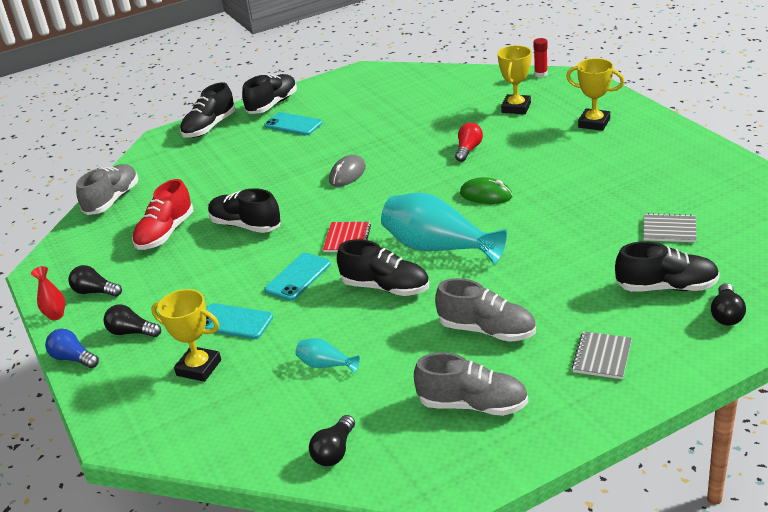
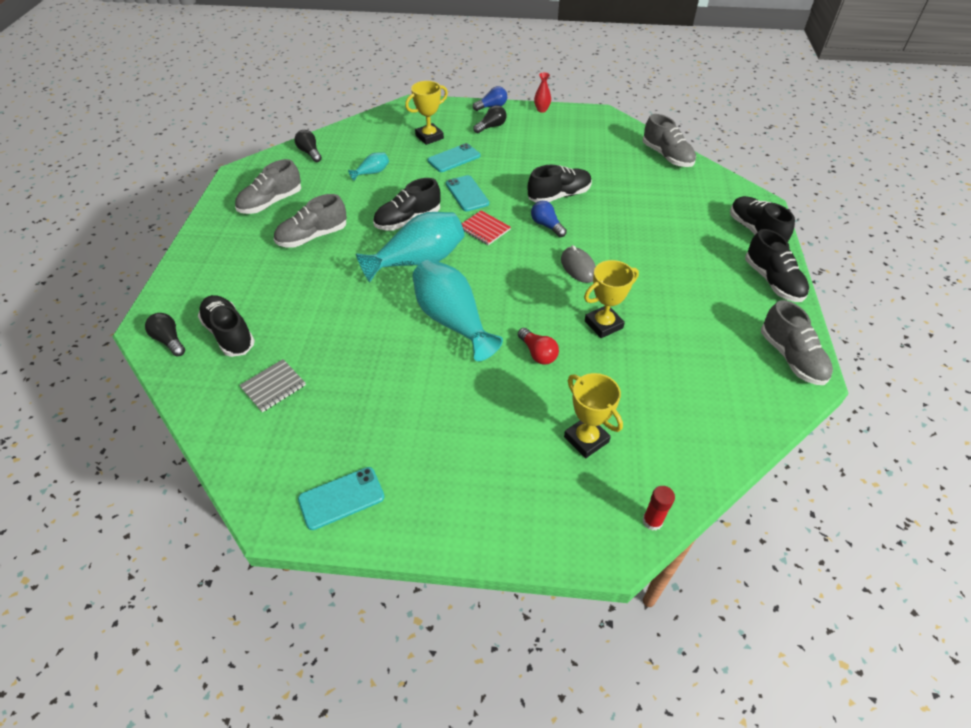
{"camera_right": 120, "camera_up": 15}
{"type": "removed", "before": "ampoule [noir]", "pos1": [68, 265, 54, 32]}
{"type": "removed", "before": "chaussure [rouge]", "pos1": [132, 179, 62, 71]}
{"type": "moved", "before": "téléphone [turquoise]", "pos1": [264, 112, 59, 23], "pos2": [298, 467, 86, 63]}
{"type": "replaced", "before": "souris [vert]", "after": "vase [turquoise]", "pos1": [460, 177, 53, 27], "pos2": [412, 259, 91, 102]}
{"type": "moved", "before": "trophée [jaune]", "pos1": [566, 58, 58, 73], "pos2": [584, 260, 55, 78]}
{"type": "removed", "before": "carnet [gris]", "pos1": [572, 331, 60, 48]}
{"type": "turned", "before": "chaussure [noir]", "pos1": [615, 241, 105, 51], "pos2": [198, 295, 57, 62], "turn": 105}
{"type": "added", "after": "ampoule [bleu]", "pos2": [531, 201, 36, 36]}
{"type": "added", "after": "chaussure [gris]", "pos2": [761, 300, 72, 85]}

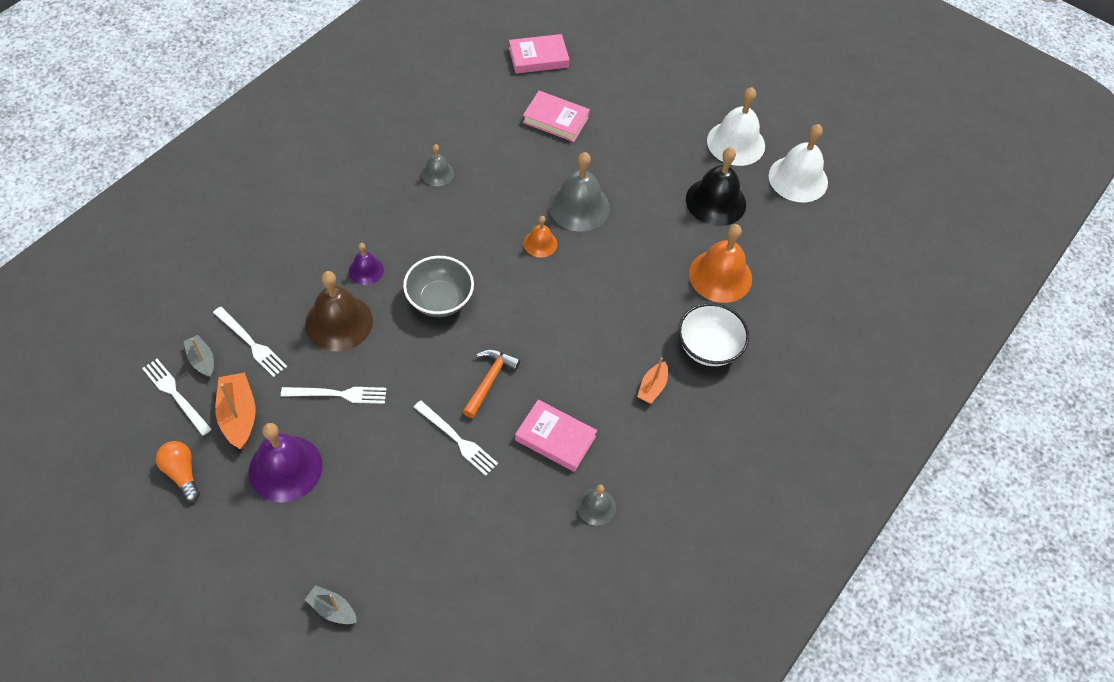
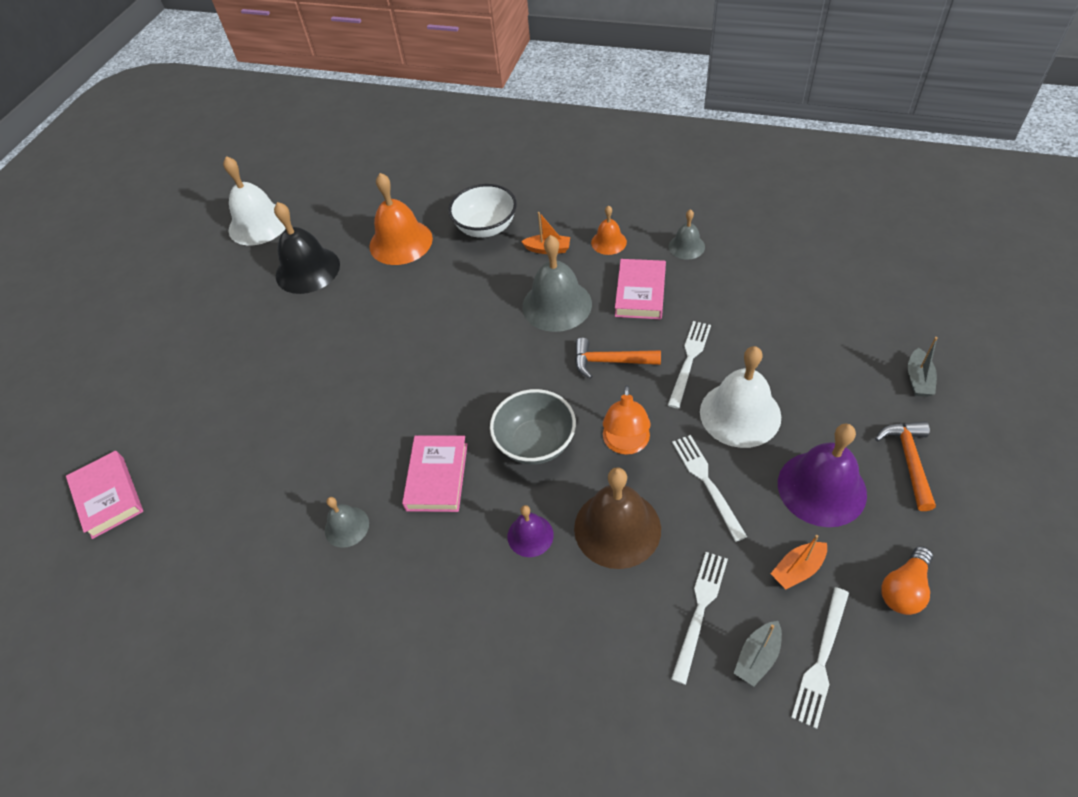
{"camera_right": -100, "camera_up": -5}
{"type": "resized", "before": "bateau [orange]", "pos1": [215, 372, 41, 77], "pos2": [770, 535, 57, 54], "scale": 0.62}
{"type": "moved", "before": "livre [rose]", "pos1": [523, 91, 67, 51], "pos2": [402, 436, 66, 76]}
{"type": "moved", "before": "cloche [orange]", "pos1": [524, 216, 33, 42], "pos2": [591, 205, 36, 50]}
{"type": "moved", "before": "cloche [gris]", "pos1": [548, 152, 62, 79], "pos2": [522, 235, 70, 97]}
{"type": "moved", "before": "cloche [blanc]", "pos1": [707, 87, 58, 79], "pos2": [700, 346, 81, 102]}
{"type": "added", "after": "lampe [orange]", "pos2": [603, 385, 48, 70]}
{"type": "added", "after": "marteau [orange]", "pos2": [875, 421, 61, 90]}

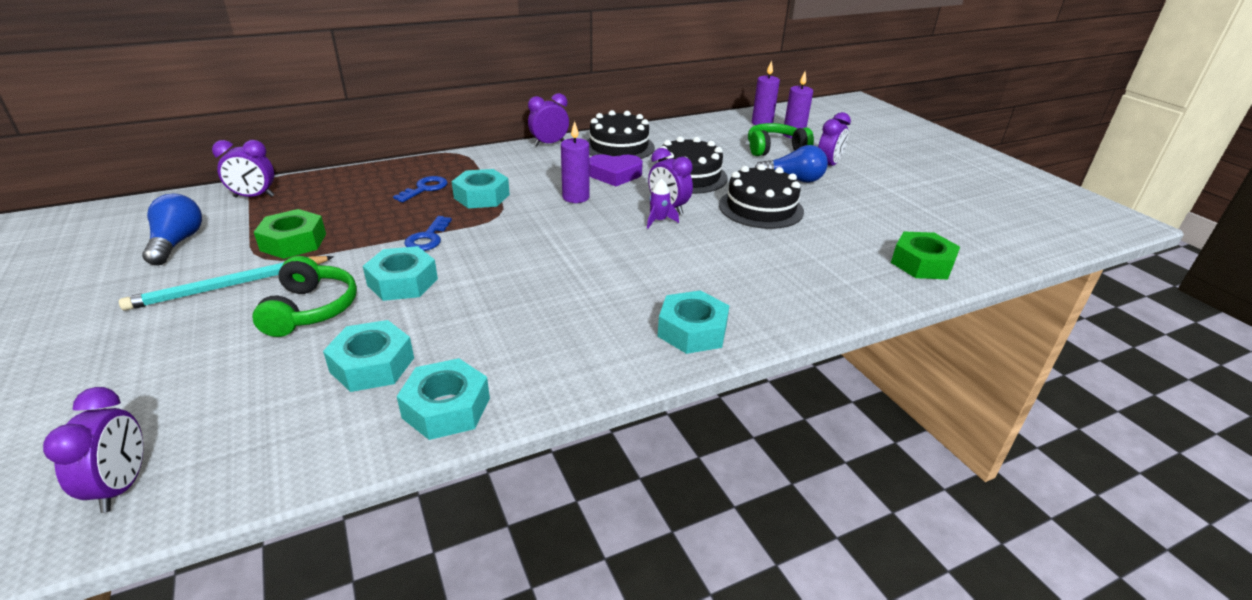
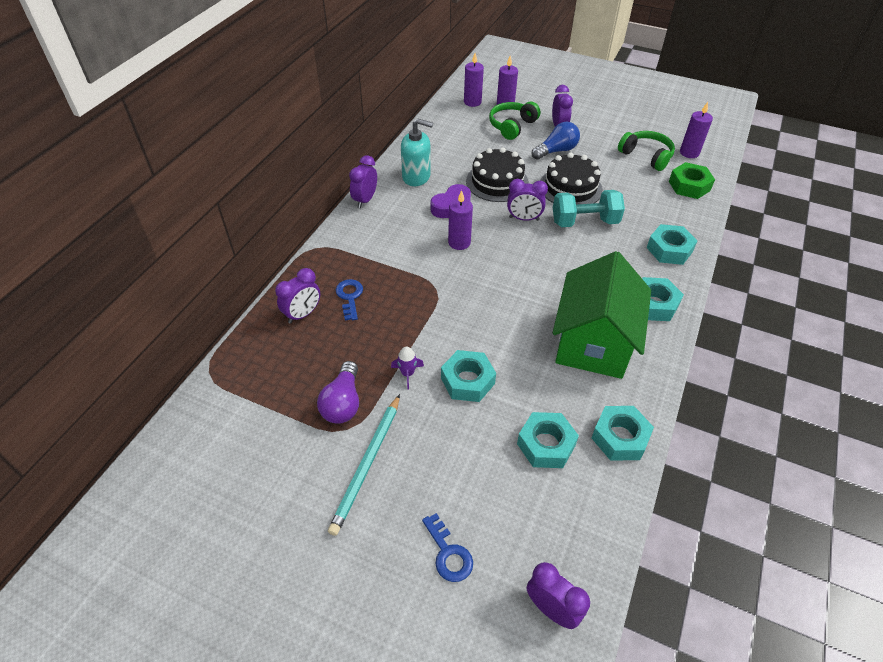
{"camera_right": -40, "camera_up": 15}
{"type": "removed", "before": "ampoule [bleu]", "pos1": [142, 194, 60, 71]}
{"type": "moved", "before": "réveil [violet]", "pos1": [212, 140, 62, 58], "pos2": [275, 268, 45, 56]}
{"type": "moved", "before": "casque audio [vert]", "pos1": [252, 256, 105, 81], "pos2": [618, 131, 57, 40]}
{"type": "replaced", "before": "écrou [vert]", "after": "ampoule [violet]", "pos1": [254, 209, 72, 50], "pos2": [317, 361, 42, 63]}
{"type": "moved", "before": "clé [bleu]", "pos1": [405, 216, 47, 35], "pos2": [422, 513, 51, 69]}
{"type": "moved", "before": "écrou [turquoise]", "pos1": [452, 169, 58, 39], "pos2": [647, 224, 50, 41]}
{"type": "replaced", "before": "gâteau [noir]", "after": "distributeur de savon [turquoise]", "pos1": [586, 110, 69, 49], "pos2": [401, 118, 32, 68]}
{"type": "moved", "before": "fusée [violet]", "pos1": [647, 179, 32, 50], "pos2": [391, 347, 33, 42]}
{"type": "added", "after": "haltère [turquoise]", "pos2": [553, 190, 72, 37]}
{"type": "added", "after": "maison [vert]", "pos2": [553, 251, 98, 128]}
{"type": "added", "after": "bougie [violet]", "pos2": [680, 102, 33, 56]}

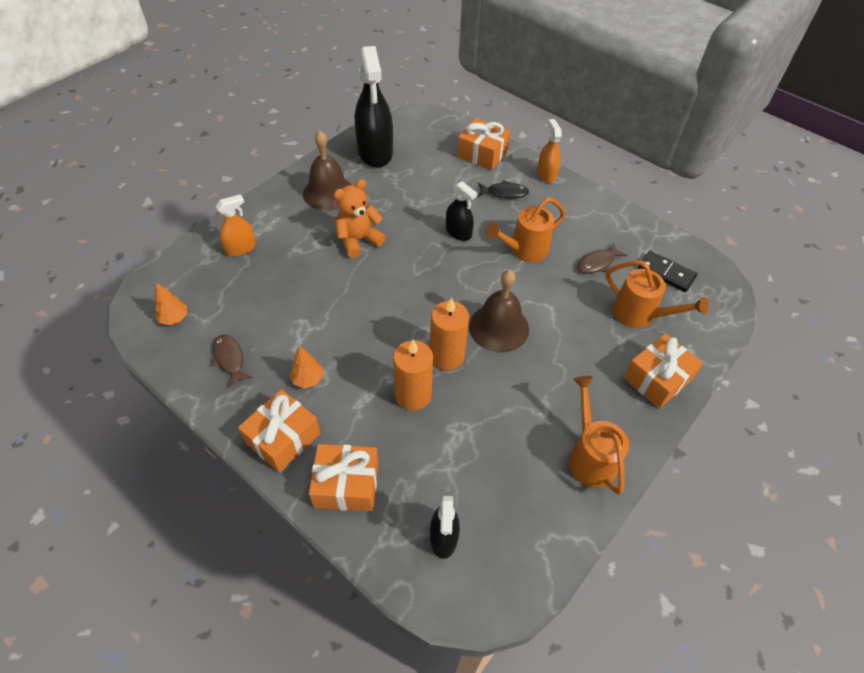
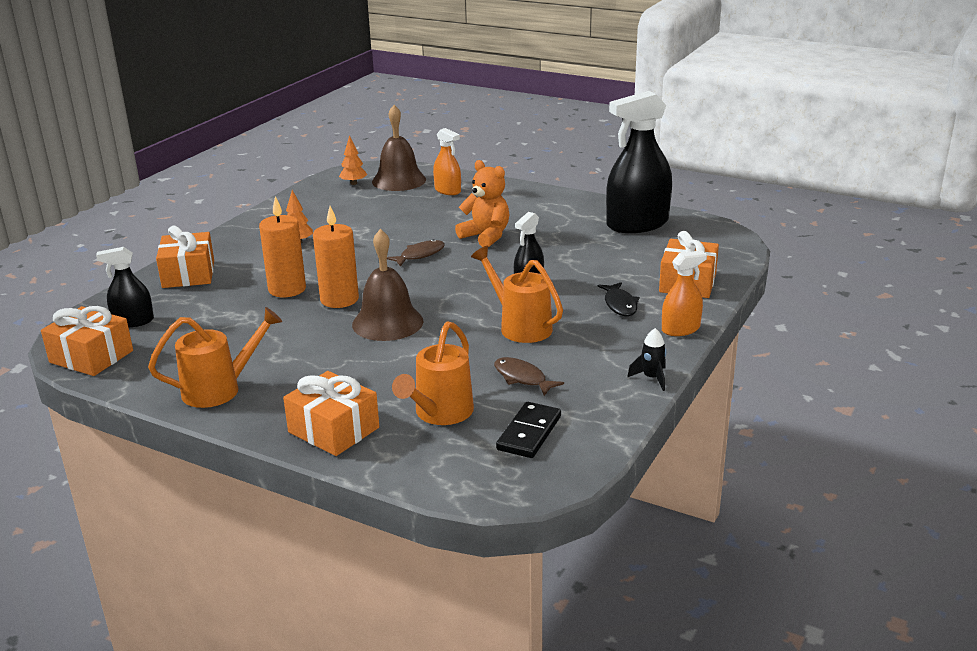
{"camera_right": 80, "camera_up": -25}
{"type": "moved", "before": "poisson [marron]", "pos1": [211, 334, 41, 53], "pos2": [387, 239, 58, 27]}
{"type": "moved", "before": "cadeau [orange]", "pos1": [238, 389, 82, 84], "pos2": [41, 306, 92, 70]}
{"type": "moved", "before": "cloche [marron]", "pos1": [303, 130, 49, 81], "pos2": [372, 105, 54, 86]}
{"type": "added", "after": "fusée [noir]", "pos2": [627, 328, 40, 63]}

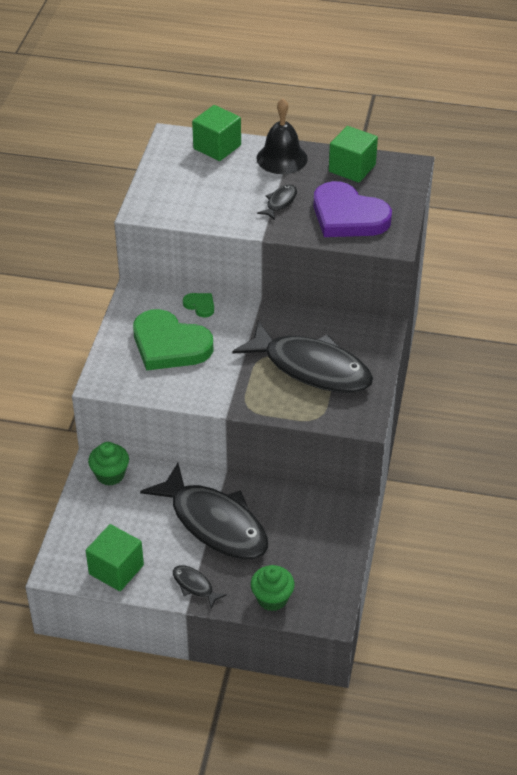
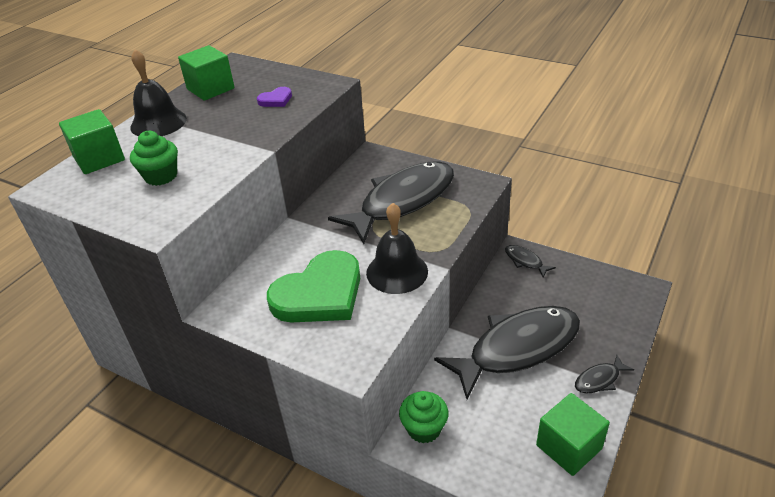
{"camera_right": -70, "camera_up": -5}
{"type": "removed", "before": "cœur [vert]", "pos1": [183, 293, 31, 25]}
{"type": "moved", "before": "muffin [vert]", "pos1": [251, 565, 44, 46], "pos2": [130, 131, 48, 55]}
{"type": "moved", "before": "poisson [noir]", "pos1": [257, 185, 40, 35], "pos2": [505, 245, 51, 32]}
{"type": "resized", "before": "cœur [violet]", "pos1": [313, 181, 79, 56], "pos2": [257, 87, 35, 20], "scale": 0.42}
{"type": "added", "after": "cloche [noir]", "pos2": [366, 203, 62, 91]}

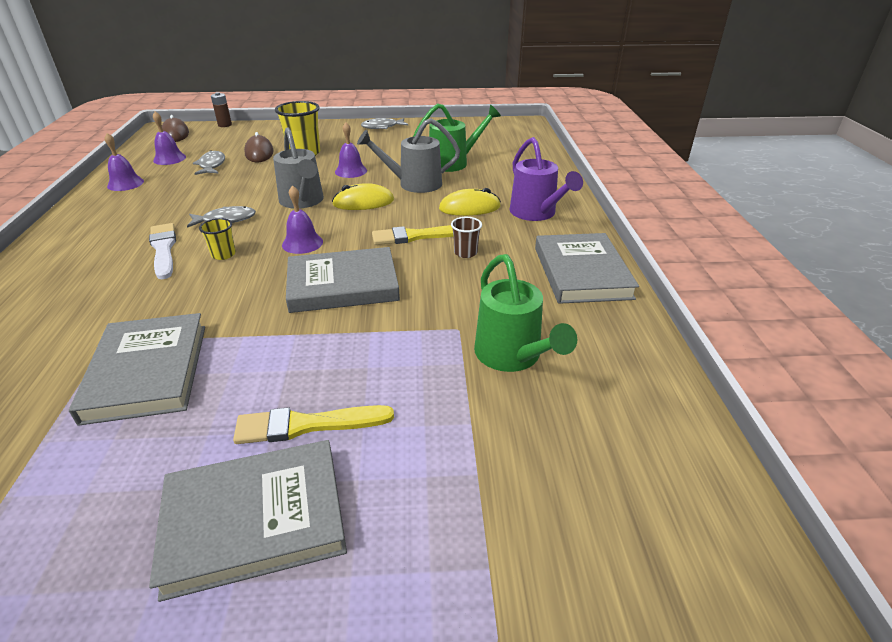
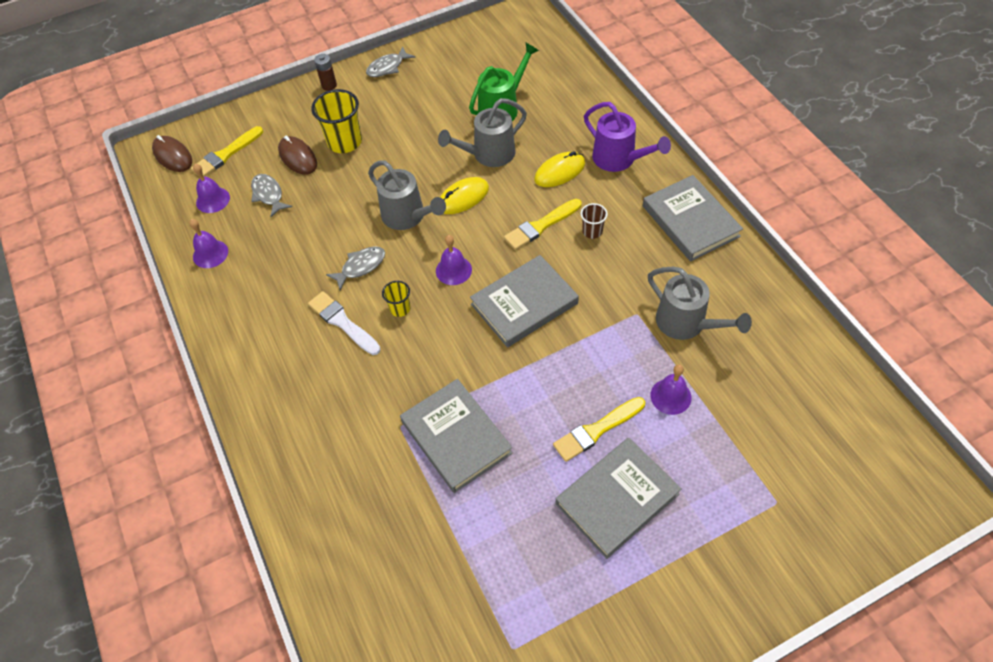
{"camera_right": -20, "camera_up": 20}
{"type": "moved", "before": "pile [marron]", "pos1": [211, 92, 21, 35], "pos2": [314, 54, 23, 37]}
{"type": "moved", "before": "cloche [violet]", "pos1": [335, 122, 32, 56], "pos2": [651, 364, 41, 51]}
{"type": "recoloured", "before": "arrosoir [vert]", "after": "arrosoir [gris]", "pos1": [474, 254, 103, 118], "pos2": [648, 267, 104, 73]}
{"type": "added", "after": "pinceau [jaune]", "pos2": [191, 126, 72, 51]}

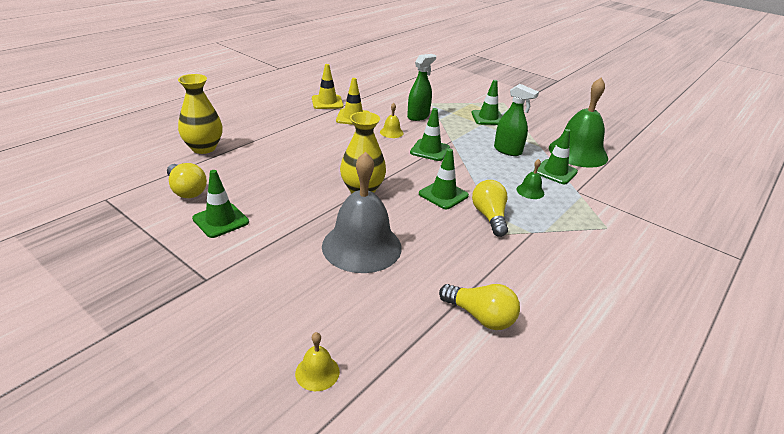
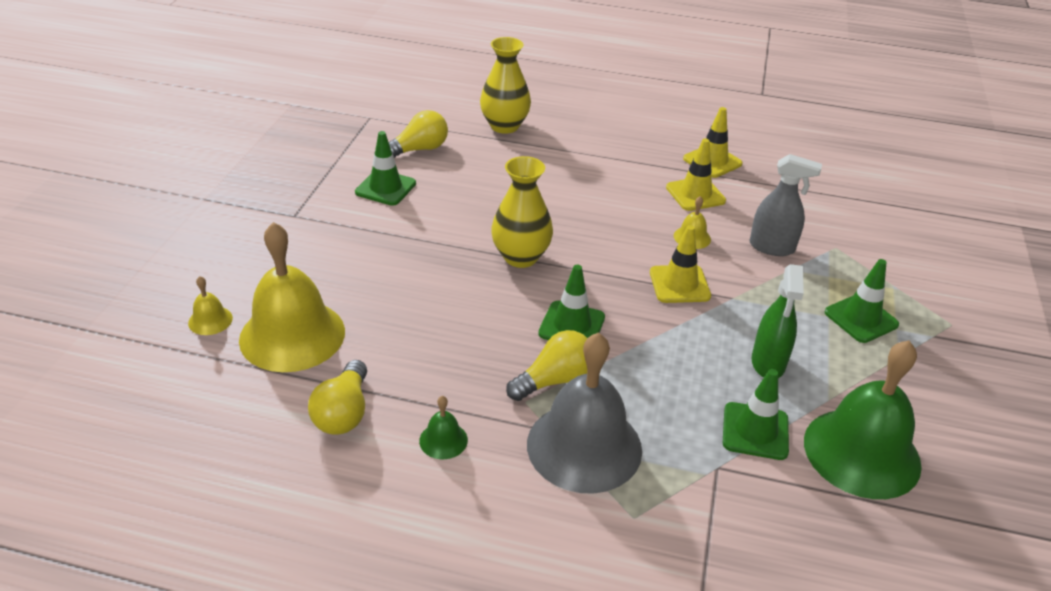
{"camera_right": 65, "camera_up": 5}
{"type": "turned", "before": "ampoule [jaune]", "pos1": [167, 163, 40, 35], "pos2": [389, 110, 59, 48], "turn": -150}
{"type": "moved", "before": "cloche [gris]", "pos1": [322, 152, 80, 121], "pos2": [527, 332, 115, 161]}
{"type": "recoloured", "before": "vaporisateur [vert]", "after": "vaporisateur [gris]", "pos1": [407, 54, 29, 67], "pos2": [750, 154, 72, 102]}
{"type": "recoloured", "before": "cône de chantier [vert]", "after": "cône de chantier [jaune]", "pos1": [410, 108, 40, 53], "pos2": [650, 225, 61, 78]}
{"type": "moved", "before": "cloche [vert]", "pos1": [516, 159, 28, 40], "pos2": [419, 396, 49, 63]}
{"type": "added", "after": "cloche [jaune]", "pos2": [239, 222, 106, 150]}

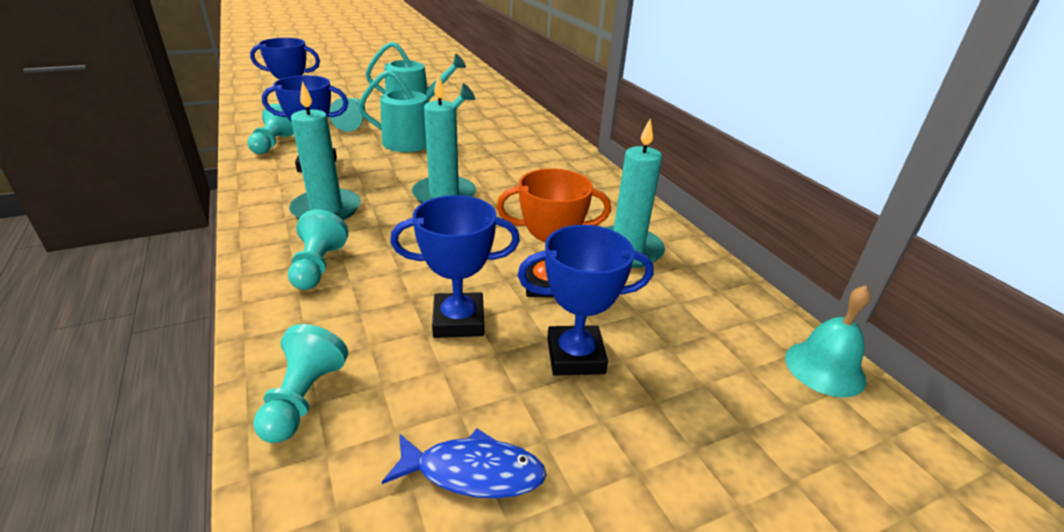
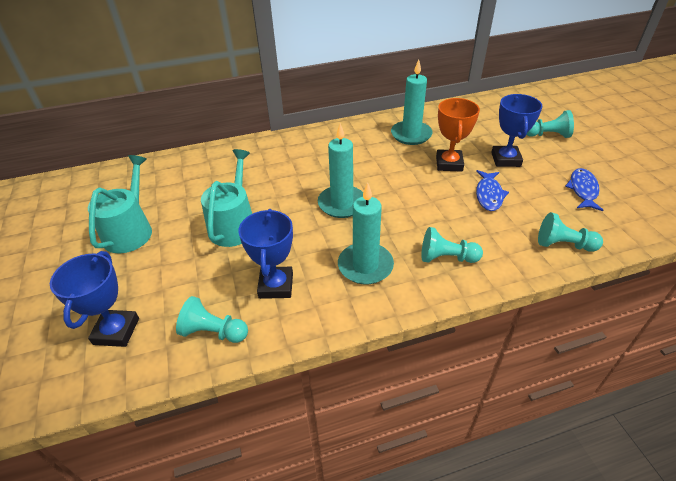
{"camera_right": -80, "camera_up": 10}
{"type": "moved", "before": "pion [turquoise]", "pos1": [329, 97, 36, 35], "pos2": [526, 110, 48, 28]}
{"type": "replaced", "before": "trophée [bleu]", "after": "poisson [bleu]", "pos1": [390, 195, 130, 143], "pos2": [476, 170, 33, 41]}
{"type": "removed", "before": "cloche [turquoise]", "pos1": [785, 285, 85, 112]}

